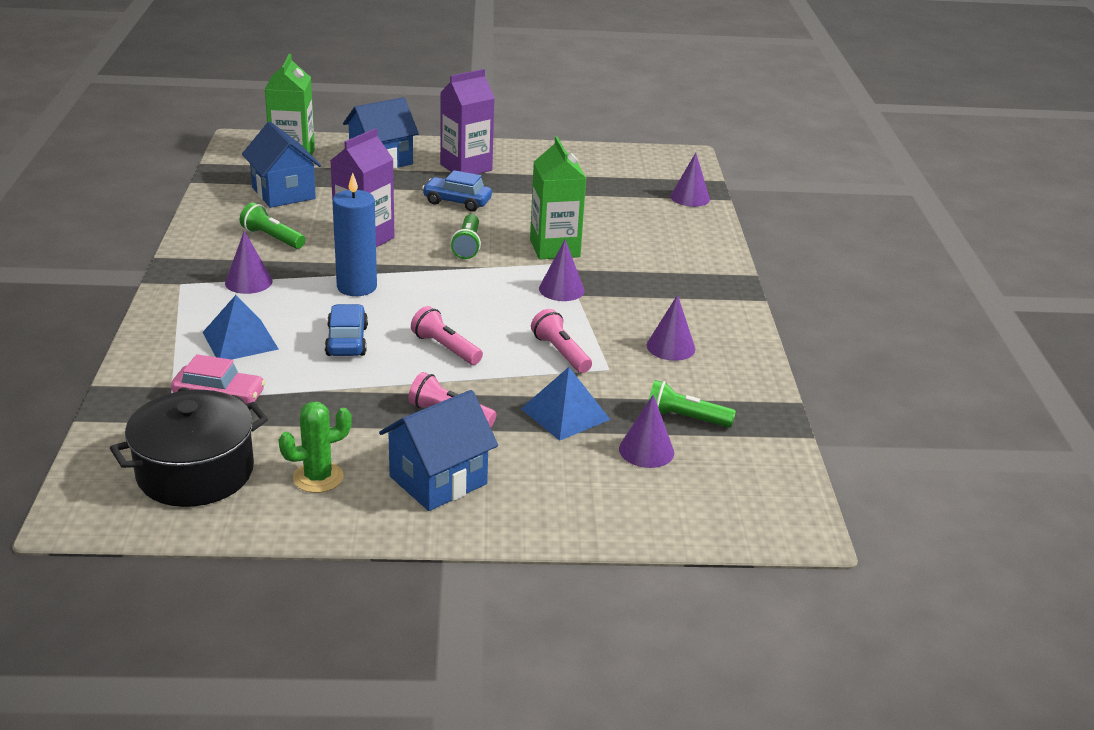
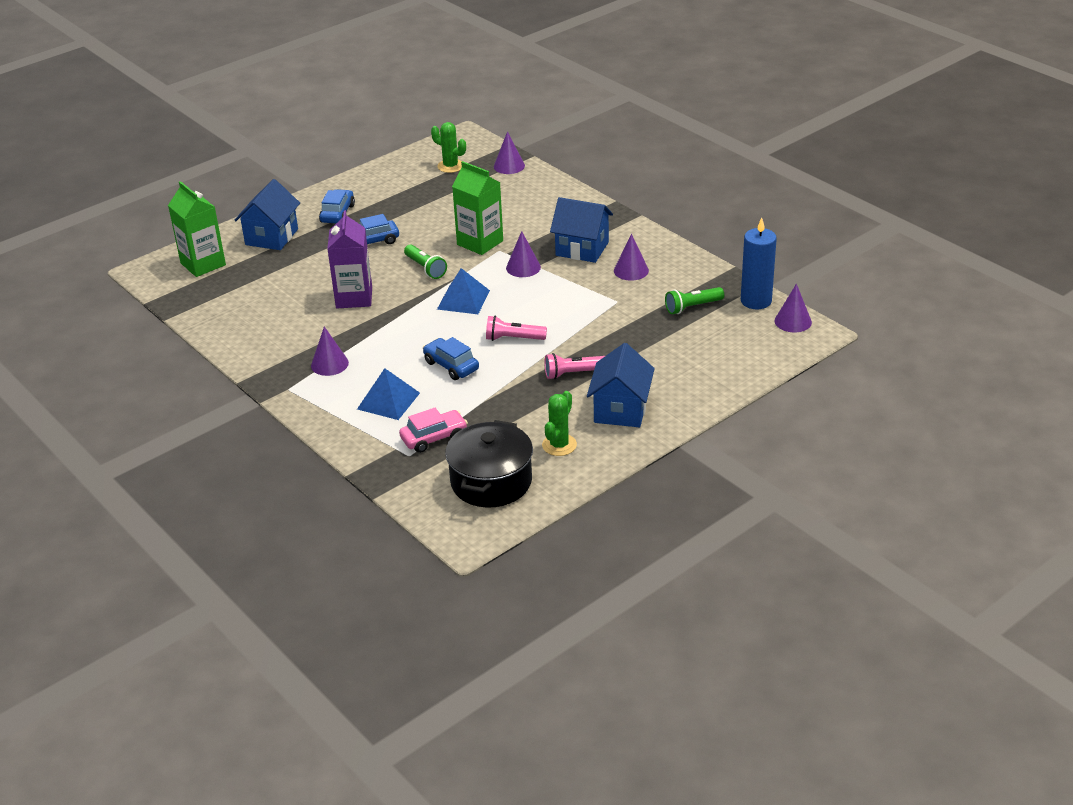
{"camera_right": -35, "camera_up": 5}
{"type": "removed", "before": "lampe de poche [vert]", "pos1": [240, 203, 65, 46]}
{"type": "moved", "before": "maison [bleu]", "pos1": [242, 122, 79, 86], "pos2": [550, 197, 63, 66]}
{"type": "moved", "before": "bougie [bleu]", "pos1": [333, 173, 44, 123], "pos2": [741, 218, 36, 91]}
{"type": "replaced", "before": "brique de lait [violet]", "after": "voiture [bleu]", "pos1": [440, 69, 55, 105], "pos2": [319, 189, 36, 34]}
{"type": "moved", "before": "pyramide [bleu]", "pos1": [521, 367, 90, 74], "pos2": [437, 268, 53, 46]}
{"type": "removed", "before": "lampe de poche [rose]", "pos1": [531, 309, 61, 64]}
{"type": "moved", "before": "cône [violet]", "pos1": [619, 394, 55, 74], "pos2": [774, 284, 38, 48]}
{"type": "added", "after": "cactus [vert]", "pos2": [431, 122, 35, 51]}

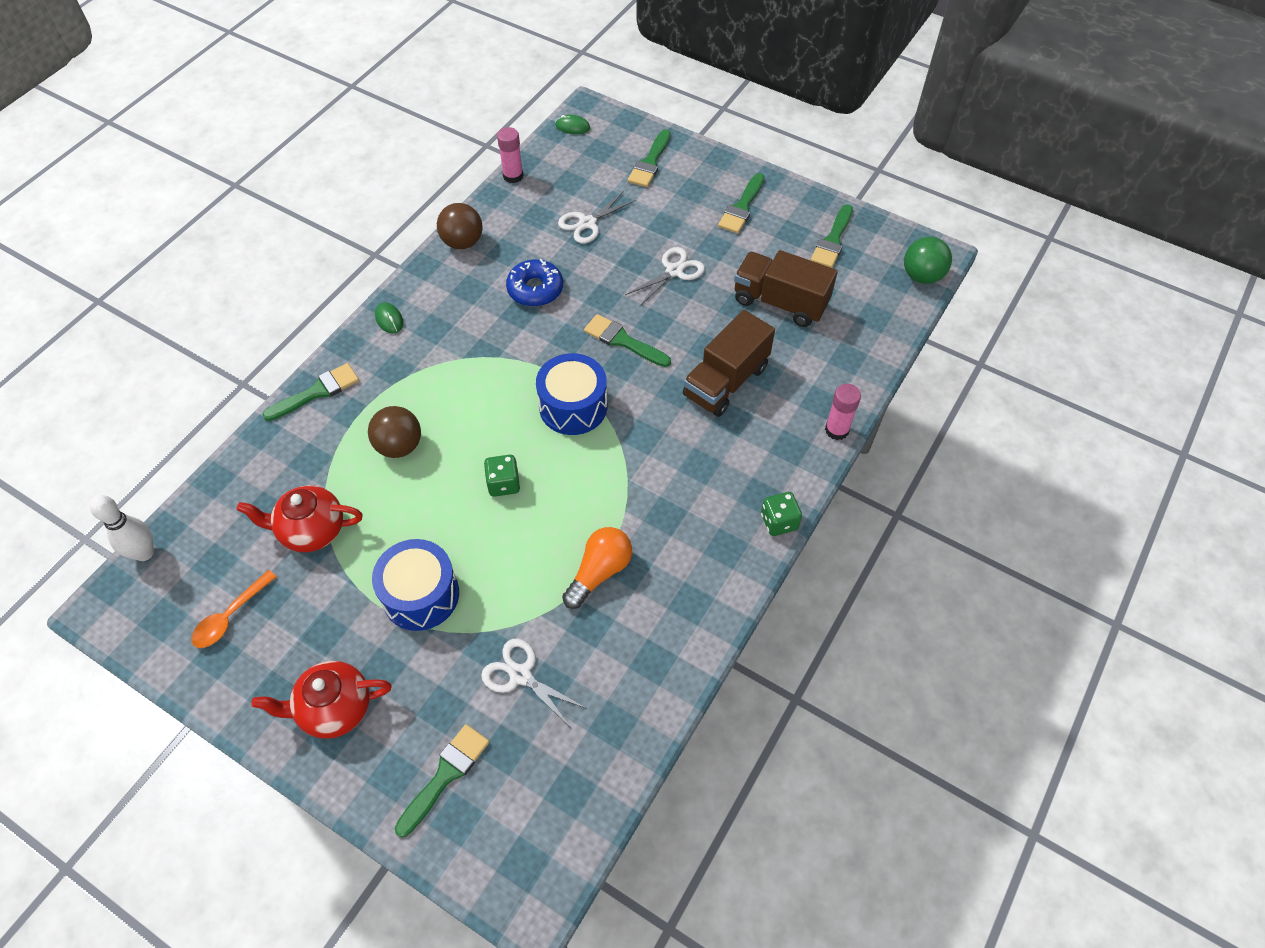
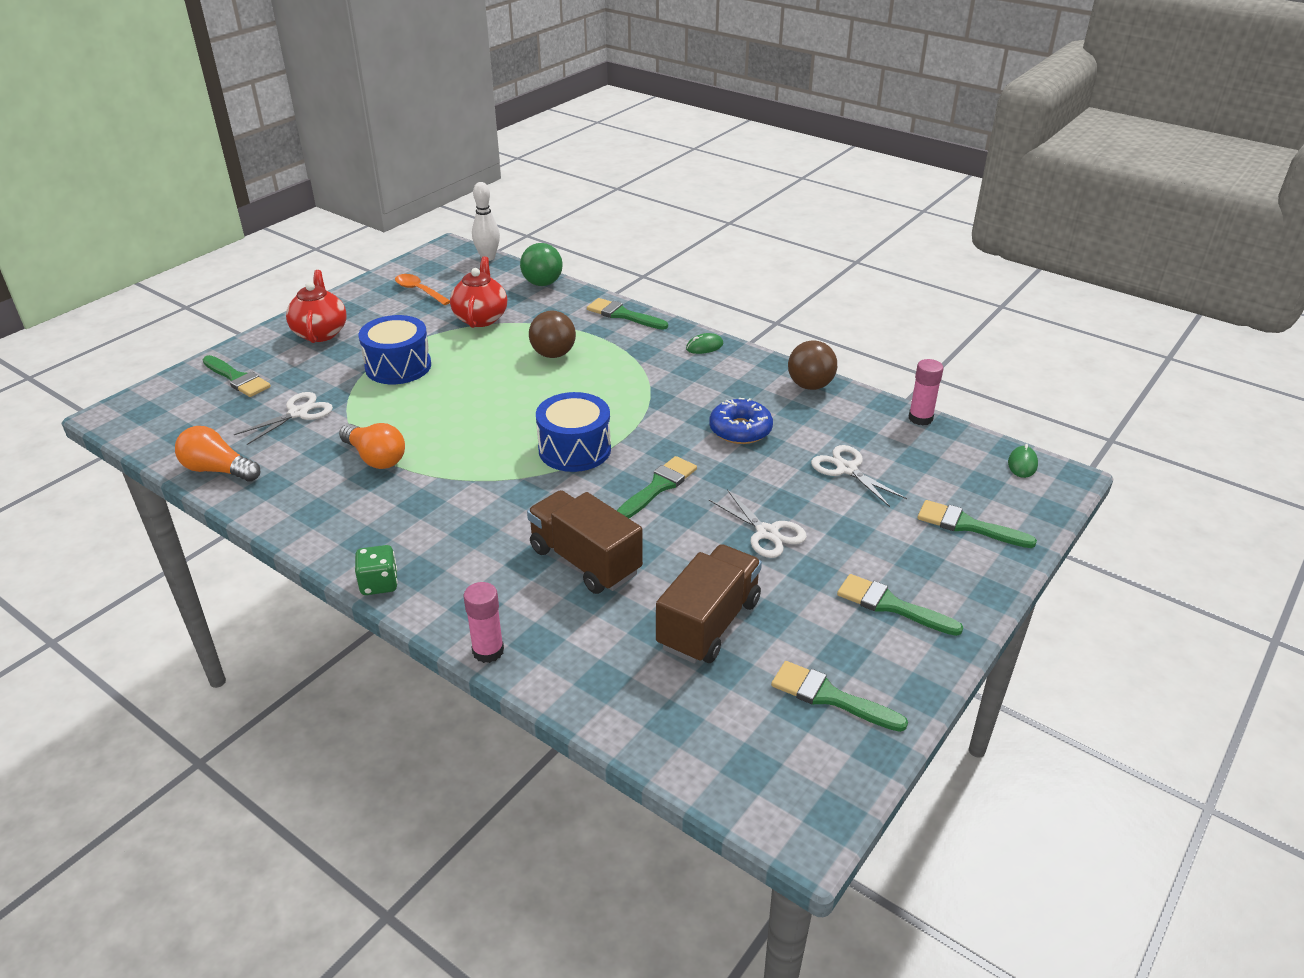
{"camera_right": 95, "camera_up": -20}
{"type": "turned", "before": "pinceau [vert]", "pos1": [263, 363, 96, 58], "pos2": [587, 298, 81, 32], "turn": 150}
{"type": "removed", "before": "dé [vert]", "pos1": [484, 455, 36, 42]}
{"type": "moved", "before": "balle [vert]", "pos1": [904, 237, 48, 47], "pos2": [520, 243, 43, 43]}
{"type": "added", "after": "ampoule [orange]", "pos2": [175, 426, 85, 56]}

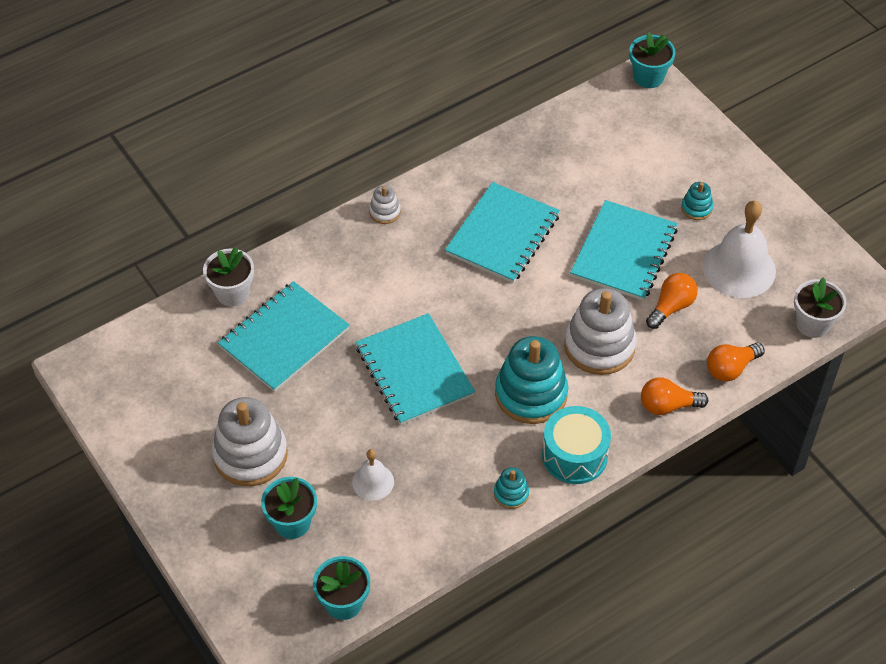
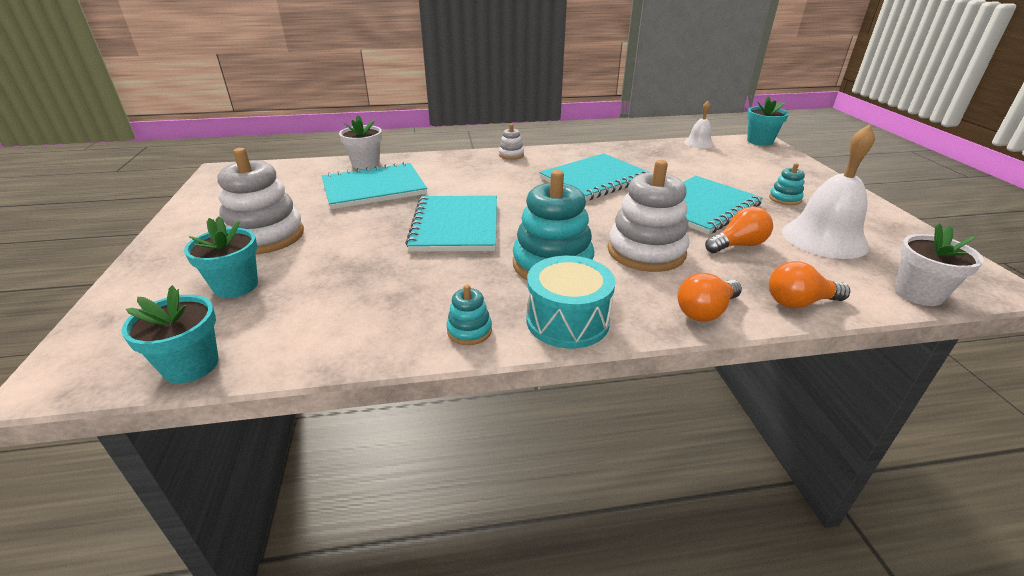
{"camera_right": 25, "camera_up": -20}
{"type": "moved", "before": "cloche [blanc]", "pos1": [352, 449, 42, 51], "pos2": [684, 101, 30, 47]}
{"type": "turned", "before": "ampoule [orange]", "pos1": [641, 377, 67, 38], "pos2": [678, 273, 64, 49], "turn": -60}

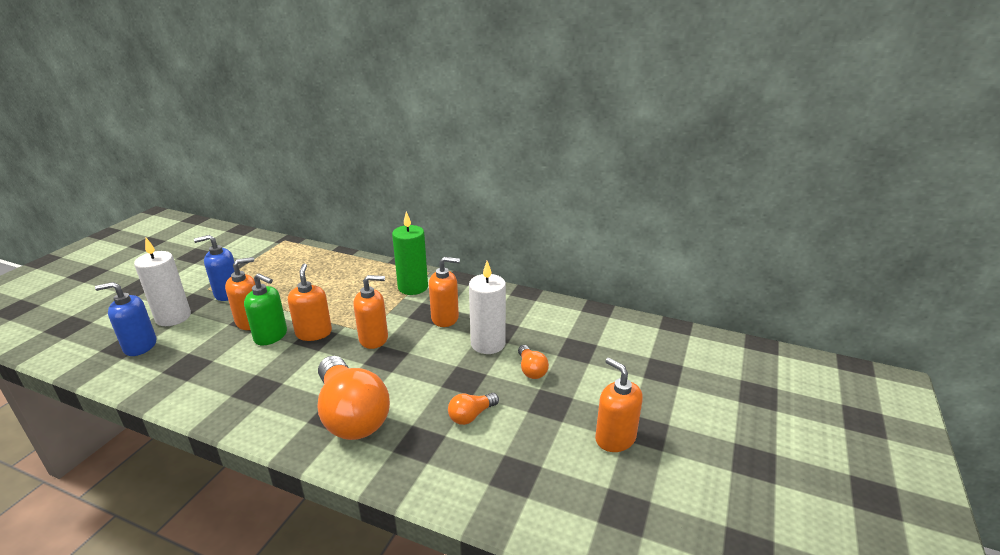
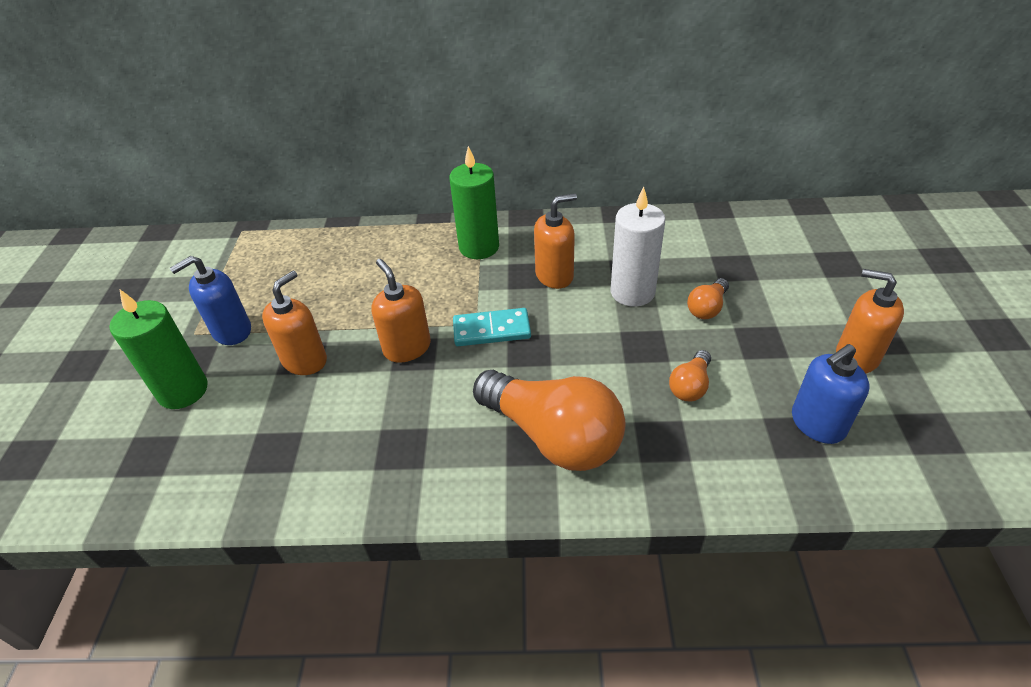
{"camera_right": -20, "camera_up": 15}
{"type": "moved", "before": "distributeur de savon [bleu]", "pos1": [95, 282, 62, 74], "pos2": [792, 344, 77, 100]}
{"type": "recoloured", "before": "bougie [blanc]", "after": "bougie [vert]", "pos1": [134, 238, 57, 88], "pos2": [109, 289, 99, 120]}
{"type": "removed", "before": "distributeur de savon [vert]", "pos1": [244, 273, 43, 72]}
{"type": "replaced", "before": "distributeur de savon [orange]", "after": "domino [turquoise]", "pos1": [353, 275, 35, 74], "pos2": [453, 308, 78, 38]}
{"type": "turned", "before": "ampoule [orange]", "pos1": [518, 345, 31, 34], "pos2": [687, 278, 42, 41], "turn": 75}

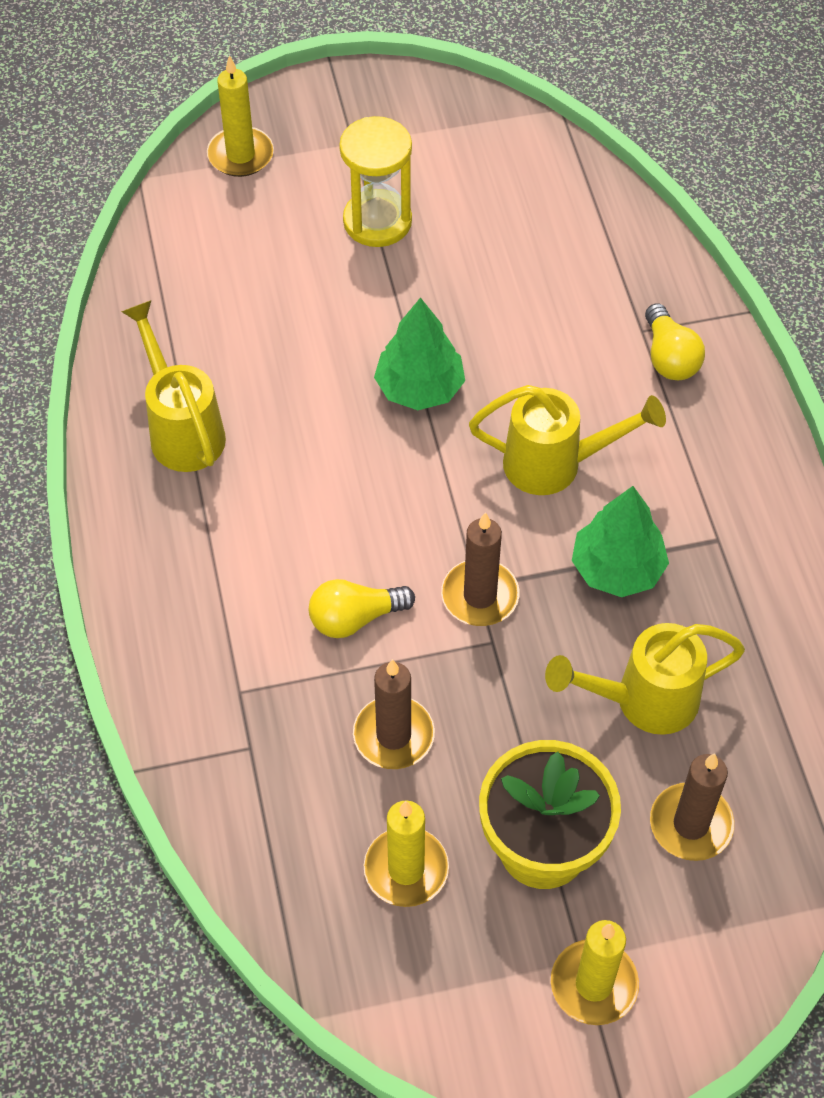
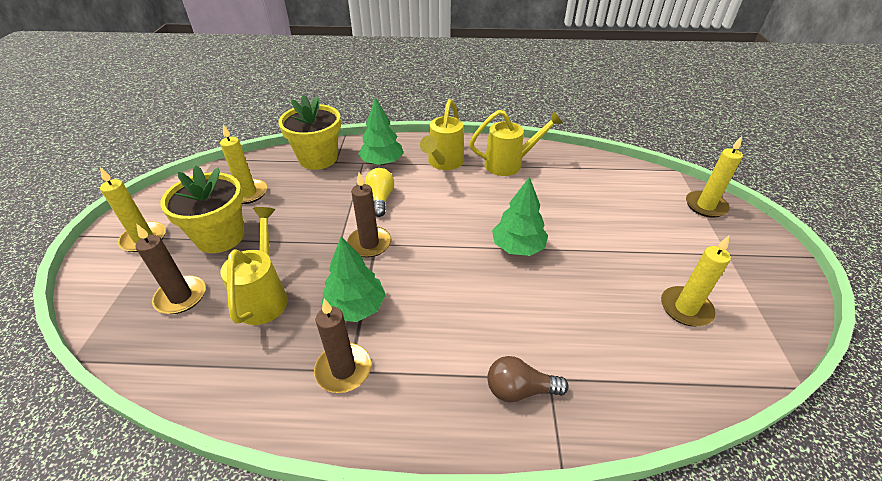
{"camera_right": 105, "camera_up": -15}
{"type": "removed", "before": "sablier [jaune]", "pos1": [339, 116, 73, 131]}
{"type": "moved", "before": "bougie [marron]", "pos1": [353, 659, 82, 110], "pos2": [314, 299, 57, 94]}
{"type": "moved", "before": "arrosoir [jaune]", "pos1": [469, 385, 197, 110], "pos2": [420, 99, 44, 71]}
{"type": "recoloured", "before": "ampoule [jaune]", "after": "ampoule [marron]", "pos1": [645, 303, 60, 77], "pos2": [487, 356, 82, 47]}
{"type": "added", "after": "pot de fleurs [jaune]", "pos2": [279, 95, 62, 75]}
{"type": "added", "after": "arbre [vert]", "pos2": [358, 97, 46, 68]}
{"type": "added", "after": "bougie [jaune]", "pos2": [661, 236, 70, 91]}

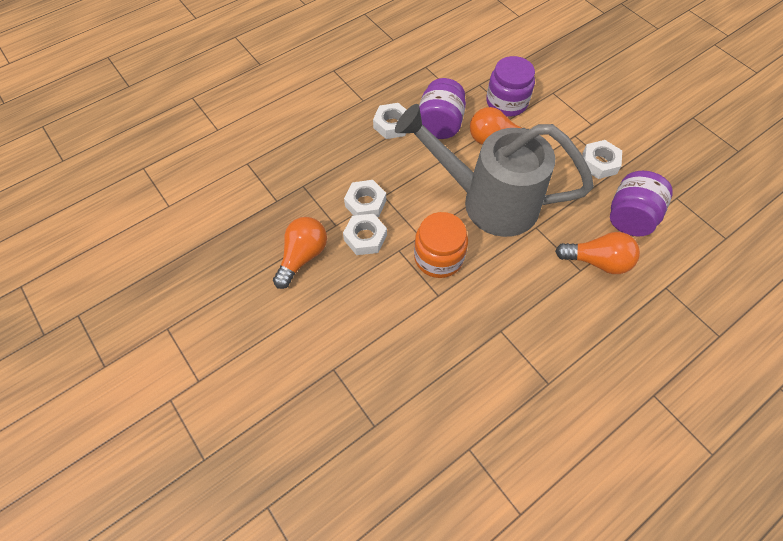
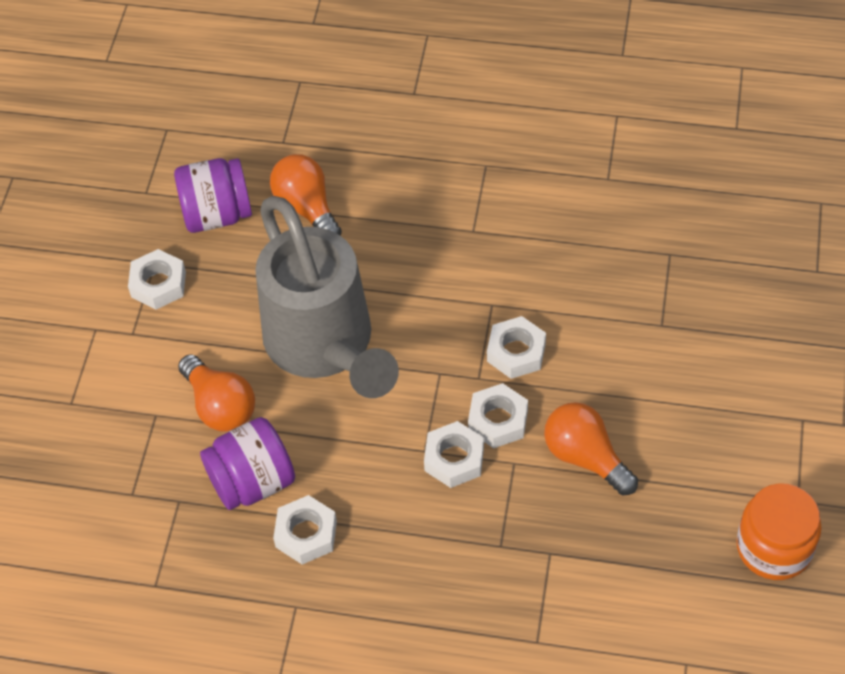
{"camera_right": -130, "camera_up": -5}
{"type": "turned", "before": "ampoule [orange]", "pos1": [273, 217, 54, 72], "pos2": [544, 402, 94, 94], "turn": 60}
{"type": "moved", "before": "bocal [orange]", "pos1": [414, 212, 54, 66], "pos2": [736, 483, 86, 97]}
{"type": "removed", "before": "bocal [violet]", "pos1": [486, 56, 49, 61]}
{"type": "added", "after": "écrou [blanc]", "pos2": [487, 316, 59, 63]}

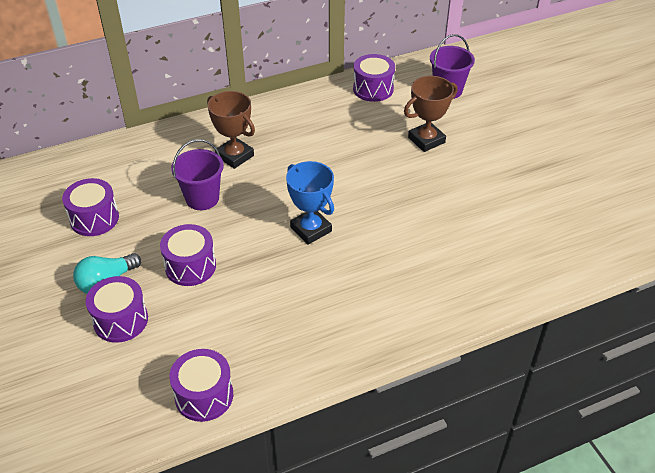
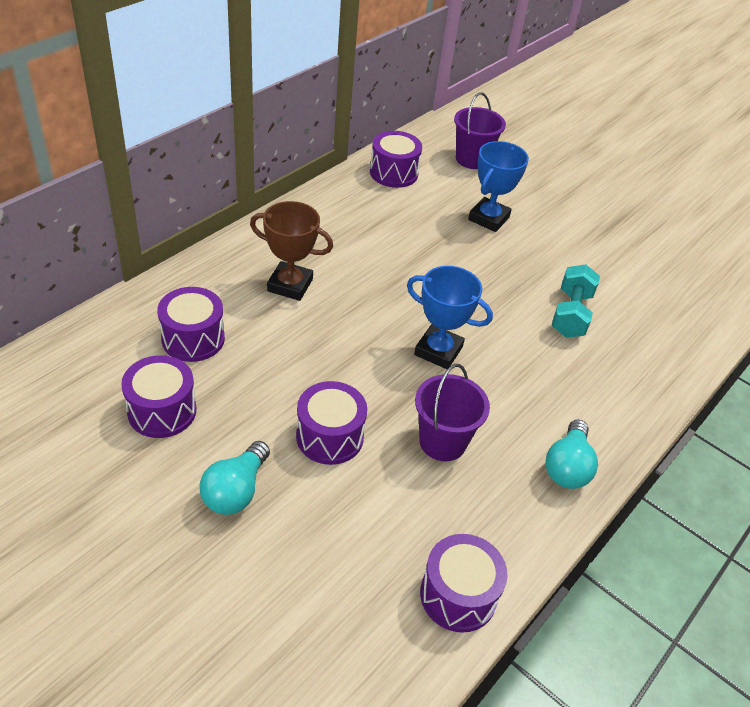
{"camera_right": -30, "camera_up": 0}
{"type": "moved", "before": "tambour [violet]", "pos1": [86, 276, 62, 67], "pos2": [157, 287, 68, 75]}
{"type": "moved", "before": "seau [violet]", "pos1": [171, 139, 53, 71], "pos2": [415, 364, 75, 97]}
{"type": "recoloured", "before": "trophée [marron]", "after": "trophée [bleu]", "pos1": [404, 76, 54, 76], "pos2": [468, 141, 61, 91]}
{"type": "added", "after": "ampoule [turquoise]", "pos2": [545, 420, 53, 69]}
{"type": "added", "after": "haltère [turquoise]", "pos2": [551, 264, 49, 74]}

